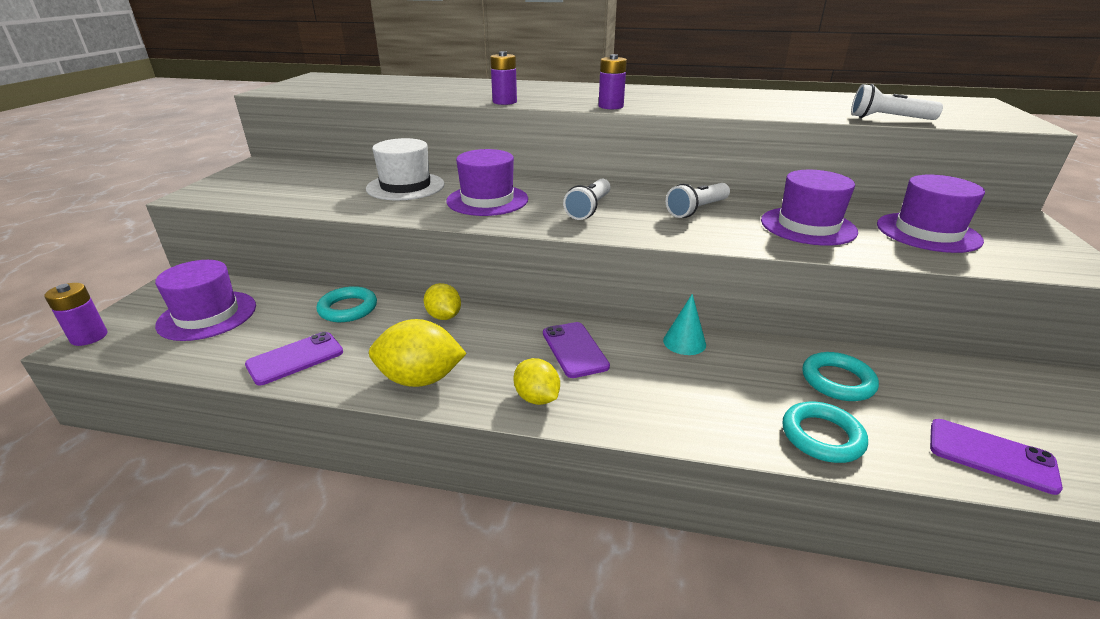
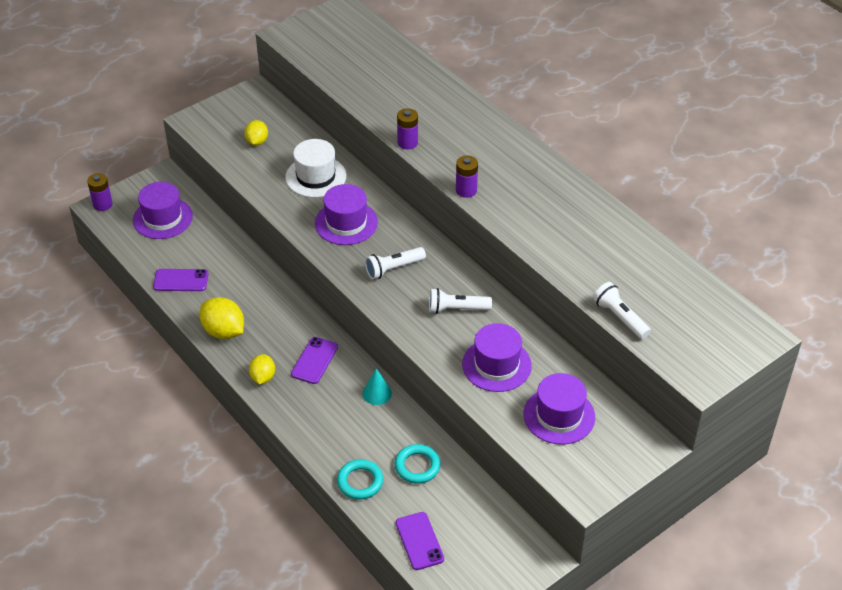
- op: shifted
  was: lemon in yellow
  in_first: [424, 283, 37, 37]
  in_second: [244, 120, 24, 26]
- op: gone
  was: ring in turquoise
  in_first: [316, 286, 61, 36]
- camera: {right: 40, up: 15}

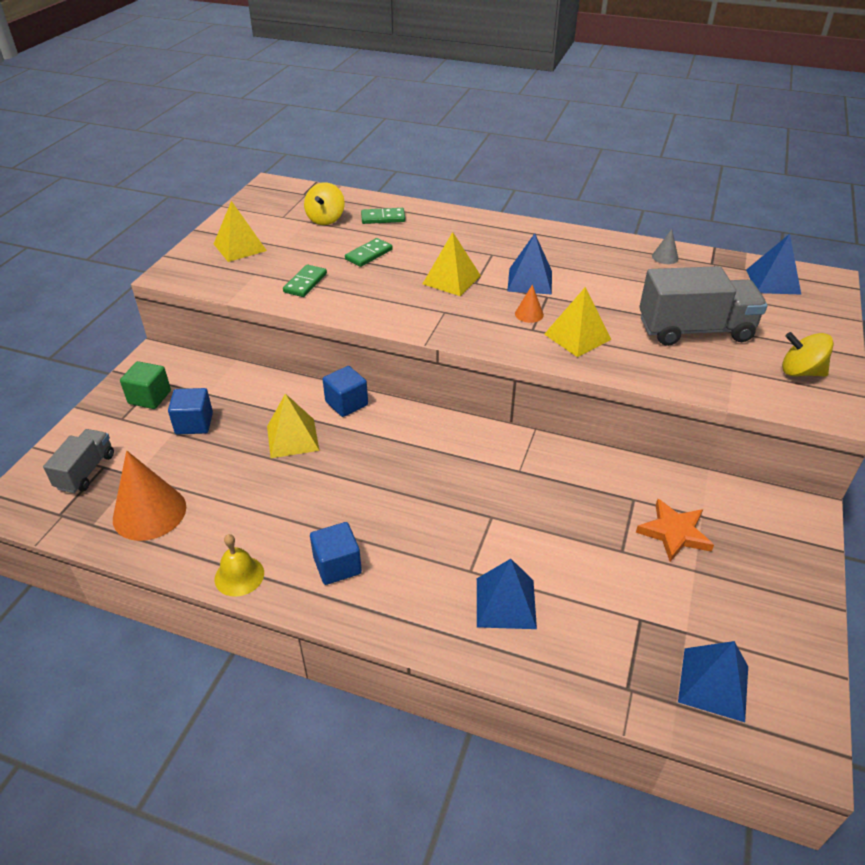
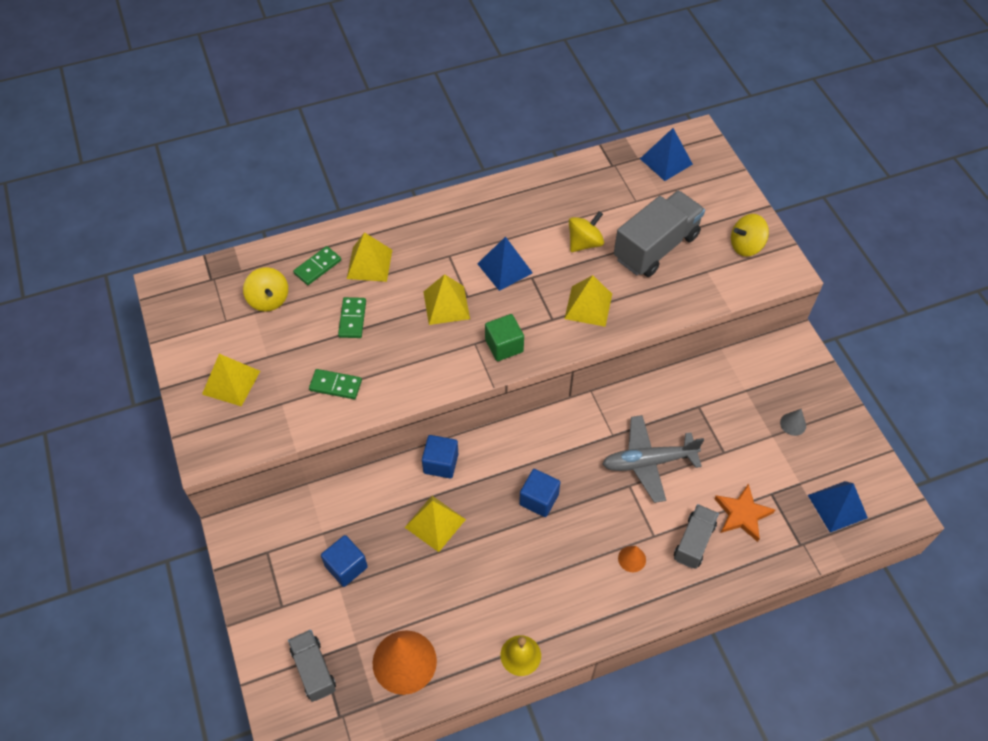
- op: shifted
  was: cone in grey
  in_first: [652, 229, 26, 35]
  in_second: [780, 409, 26, 27]
- op: rotated
  was: domino in green
  in_first: [283, 264, 44, 33]
  in_second: [309, 369, 53, 30]
  clockwise: -60
- op: shifted
  was: cone in orange
  in_first: [515, 285, 29, 38]
  in_second: [618, 546, 28, 26]
- op: shifted
  was: cube in green
  in_first: [120, 361, 51, 48]
  in_second: [485, 314, 39, 47]
- op: shifted
  was: star in orange
  in_first: [636, 499, 78, 63]
  in_second: [714, 483, 61, 59]
- op: shifted
  was: cube in blue
  in_first: [310, 522, 52, 63]
  in_second: [519, 469, 41, 48]
- op: swapped
  was: pyramid in blue
  now: truck in grey
  in_first: [477, 559, 60, 70]
  in_second: [674, 504, 45, 65]
- op: new
  now: spinning top in yellow
  in_second: [569, 211, 35, 41]
- op: new
  now: pyramid in yellow
  in_second: [347, 232, 45, 50]
- op: new
  now: plane in grey
  in_second: [603, 415, 101, 88]
- camera: {right: -40, up: 15}

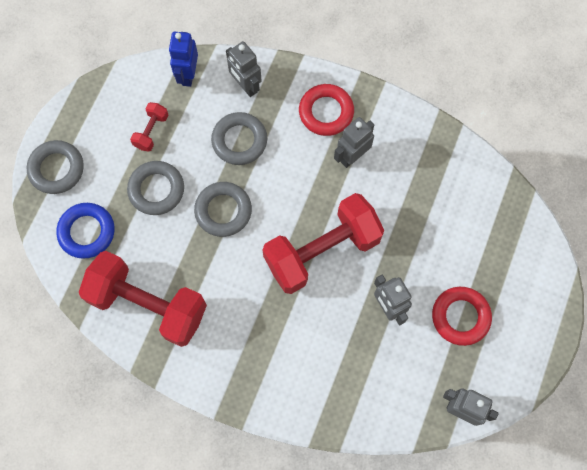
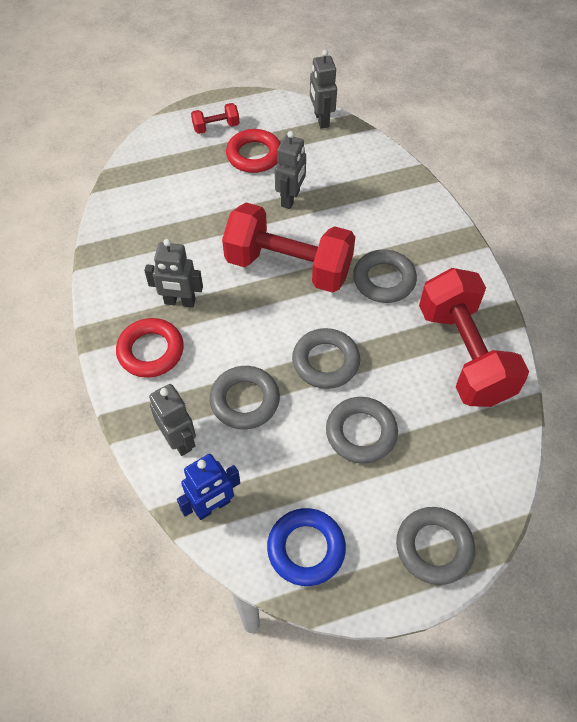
- op: rotated
  was: robot in grey
  in_first: [226, 41, 36, 56]
  in_second: [149, 384, 47, 72]
  clockwise: -45
- op: shifted
  was: dumbbell in red
  in_first: [130, 102, 39, 50]
  in_second: [191, 103, 49, 31]
- op: shifted
  was: ring in blue
  in_first: [56, 203, 59, 56]
  in_second: [267, 508, 79, 78]
- op: new
  now: ring in grey
  in_second: [353, 249, 64, 54]
- camera: {right: -130, up: -15}

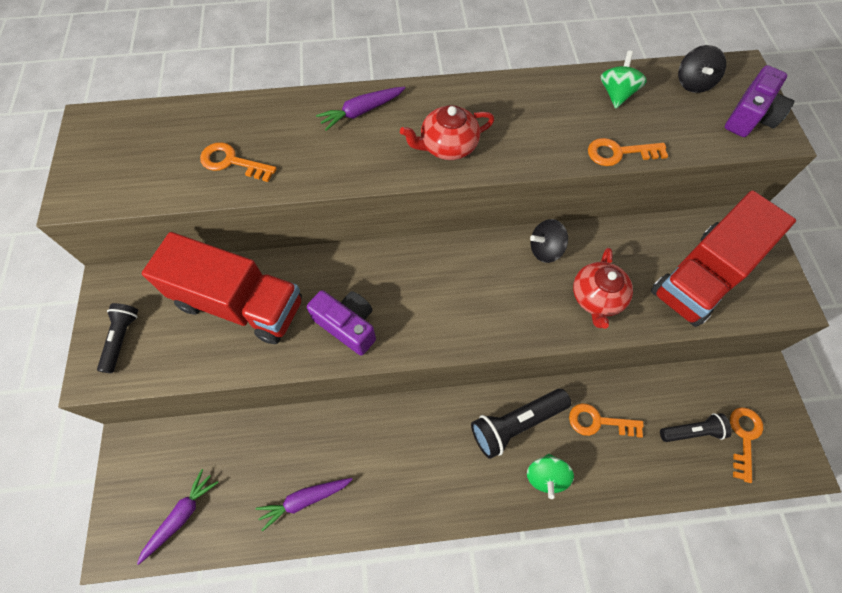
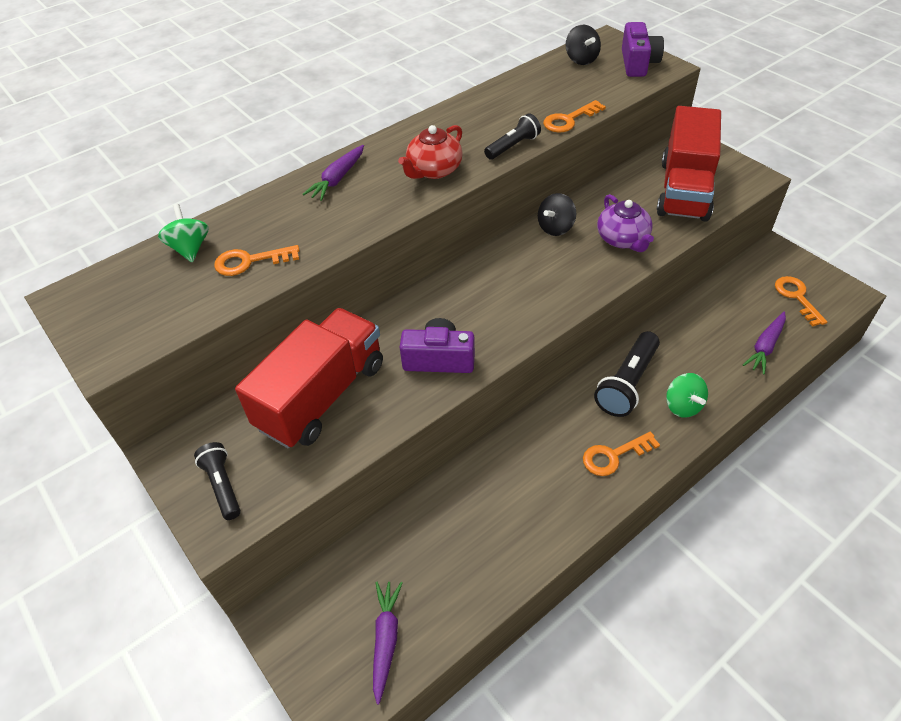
- op: shifted
  was: spinning top in green
  in_first: [601, 51, 46, 57]
  in_second: [158, 204, 51, 58]
- op: rotated
  was: truck in red
  in_first: [142, 232, 160, 112]
  in_second: [235, 308, 148, 140]
  clockwise: -45
- op: repainted
  was: teapot in red
  now: teapot in purple
  in_first: [573, 248, 60, 81]
  in_second: [597, 194, 57, 58]
- op: shifted
  was: key in orange
  in_first: [569, 403, 75, 35]
  in_second: [583, 432, 77, 44]
- op: shifted
  was: flashlight in black
  in_first: [660, 413, 72, 29]
  in_second: [484, 113, 57, 47]
- op: shifted
  was: carrot in purple
  in_first: [255, 478, 98, 54]
  in_second: [743, 312, 43, 62]
- camera: {right: -30, up: -15}

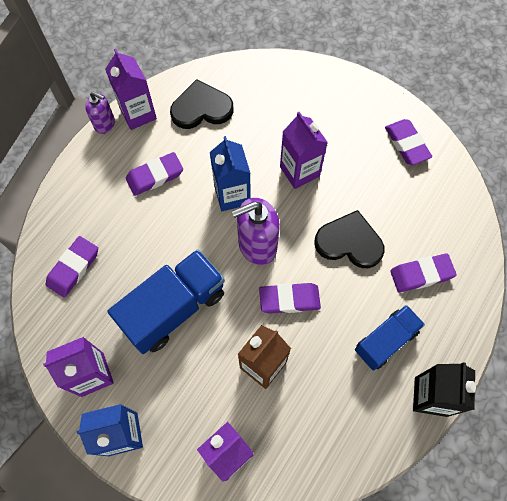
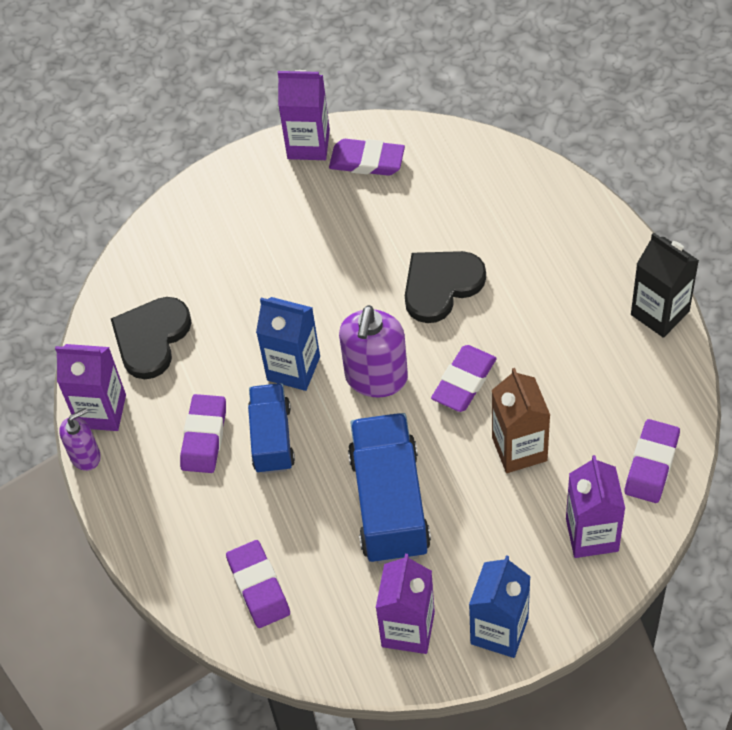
- op: shifted
  was: carton in purple
  in_first: [280, 112, 48, 77]
  in_second: [278, 70, 52, 90]
- op: shifted
  was: eraser in purple
  in_first: [390, 253, 67, 39]
  in_second: [625, 419, 55, 84]
- op: shifted
  was: truck in blue
  in_first: [355, 305, 70, 66]
  in_second: [248, 383, 47, 91]
- camera: {right: -50, up: -10}

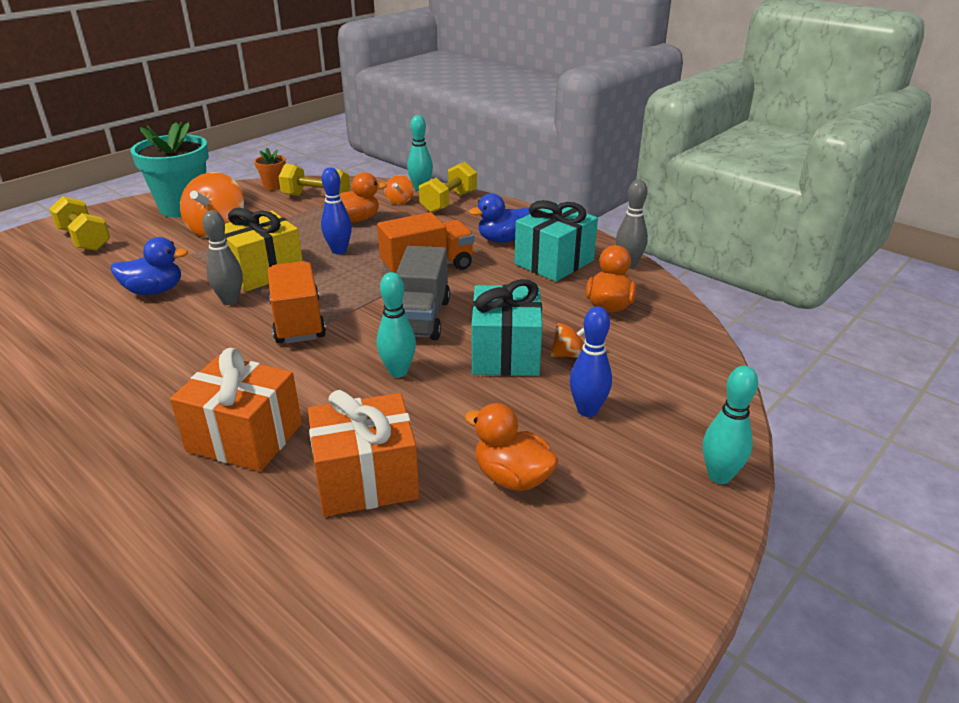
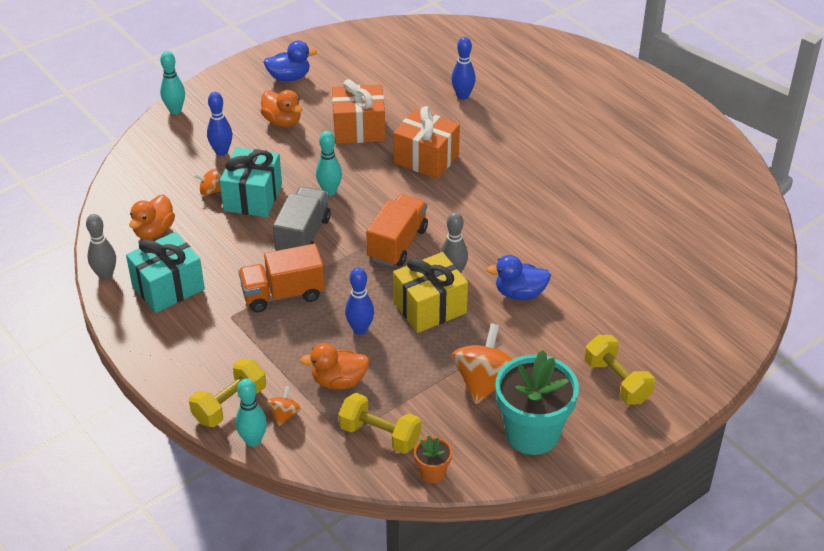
- op: shifted
  was: duck in blue
  in_first: [469, 193, 61, 50]
  in_second: [264, 41, 53, 41]
- op: rotated
  was: truck in orange
  in_first: [268, 261, 58, 83]
  in_second: [366, 194, 62, 73]
  clockwise: -150
- op: new
  now: bowling pin in blue
  in_second: [451, 37, 25, 63]
- camera: {right: -170, up: 10}

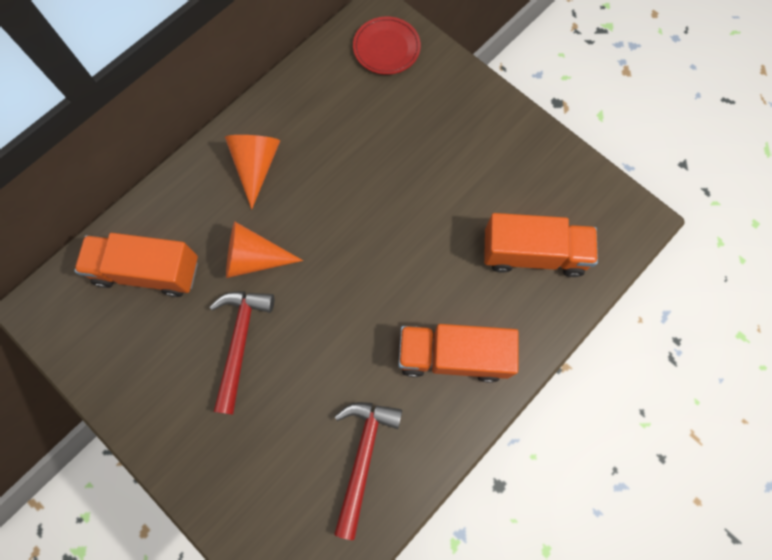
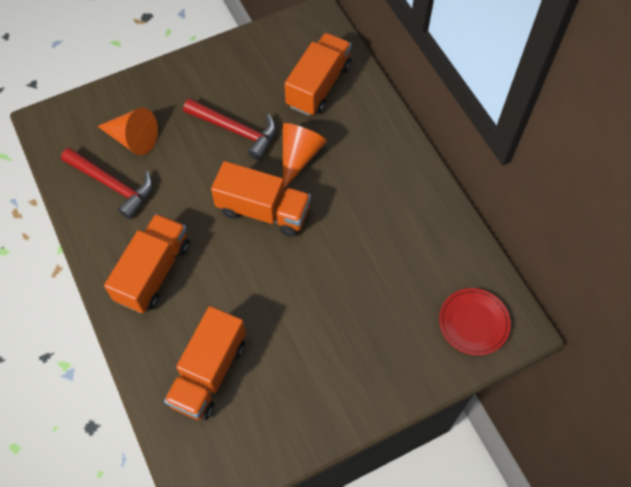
- op: shifted
  was: cone in orange
  in_first: [225, 135, 55, 75]
  in_second: [97, 108, 61, 47]
- op: new
  now: truck in orange
  in_second: [211, 161, 100, 76]
- camera: {right: 110, up: -10}

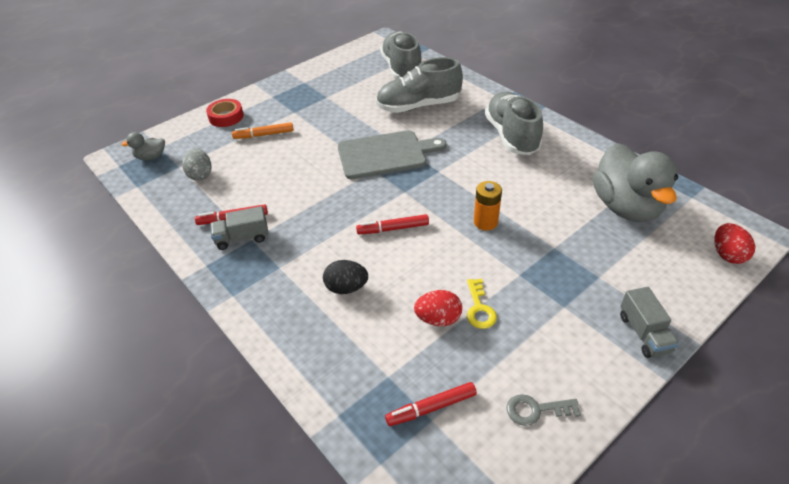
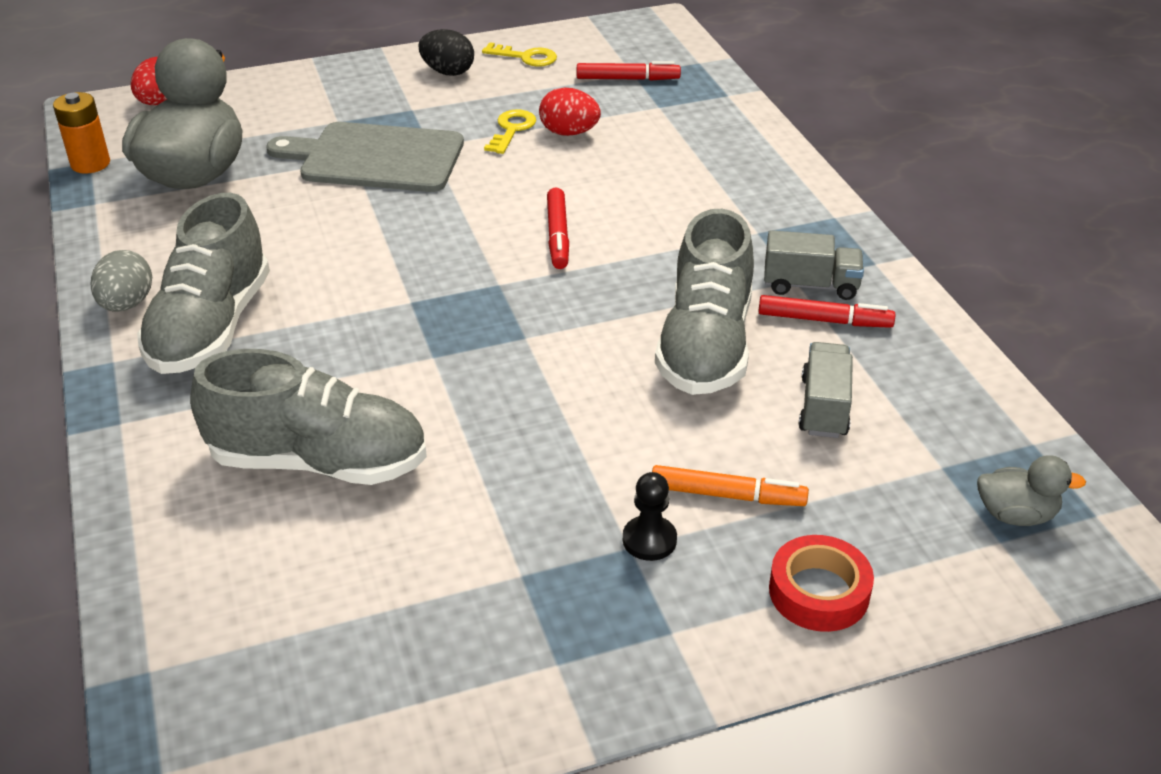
- op: shifted
  was: shoe in grey
  in_first: [380, 32, 41, 47]
  in_second: [655, 209, 99, 186]
- op: shifted
  was: cutting board in grey
  in_first: [338, 130, 109, 49]
  in_second: [266, 122, 198, 70]
- op: shifted
  was: egg in grey
  in_first: [182, 148, 30, 33]
  in_second: [91, 250, 61, 62]
- op: shifted
  was: battery in orange
  in_first: [474, 181, 28, 49]
  in_second: [53, 92, 57, 82]
- op: rotated
  was: marker in red
  in_first: [356, 214, 73, 20]
  in_second: [547, 187, 22, 82]
  clockwise: 75
- op: shifted
  was: egg in black
  in_first: [323, 260, 45, 34]
  in_second: [419, 29, 55, 47]
- op: shifted
  was: truck in grey
  in_first: [620, 287, 59, 71]
  in_second: [799, 342, 54, 96]
- op: repainted
  was: key in grey
  now: key in yellow
  in_first: [506, 394, 75, 32]
  in_second: [482, 42, 75, 25]
- op: new
  now: pawn in black
  in_second: [623, 472, 54, 89]
- camera: {right: -160, up: -5}

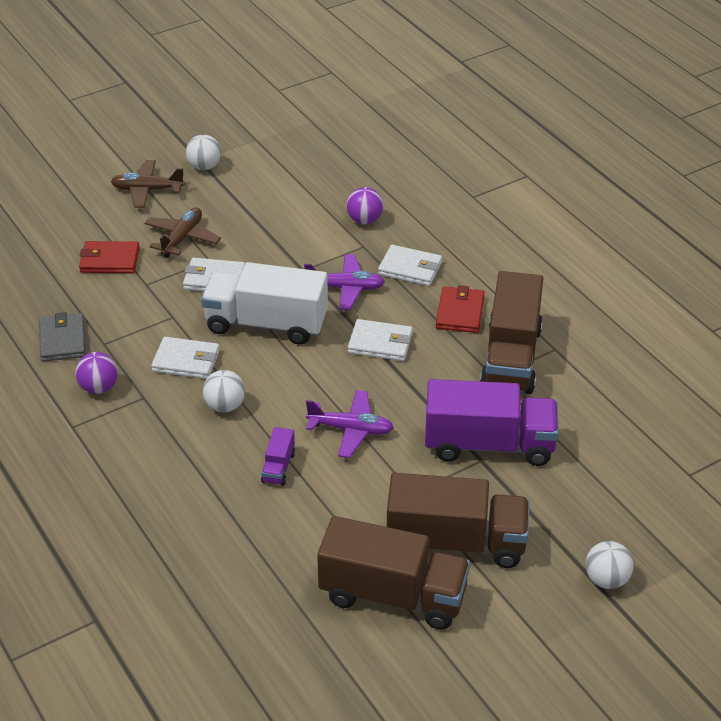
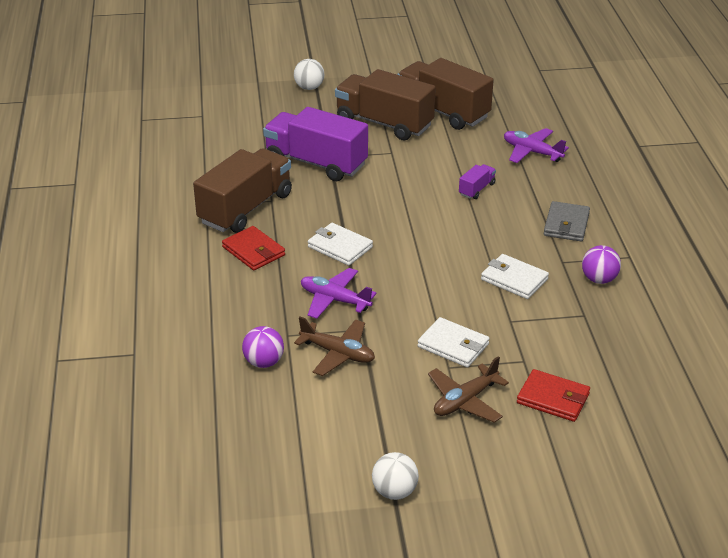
- op: shifted
  was: plane in brown
  in_first: [111, 160, 74, 48]
  in_second: [294, 317, 81, 59]
- op: gone
  was: wallet in white
  in_first: [378, 245, 64, 41]
- op: gone
  was: truck in white
  in_first: [201, 262, 127, 83]
- op: rotated
  was: wallet in red
  in_first: [436, 285, 49, 48]
  in_second: [222, 226, 63, 44]
  clockwise: -75
- op: shifted
  was: wallet in grey
  in_first: [39, 312, 47, 50]
  in_second: [544, 201, 46, 40]
- op: gone
  was: ball in white
  in_first: [203, 370, 42, 42]
- op: shifted
  was: plane in purple
  in_first: [306, 390, 88, 68]
  in_second: [504, 128, 65, 35]
- camera: {right: -155, up: -5}

